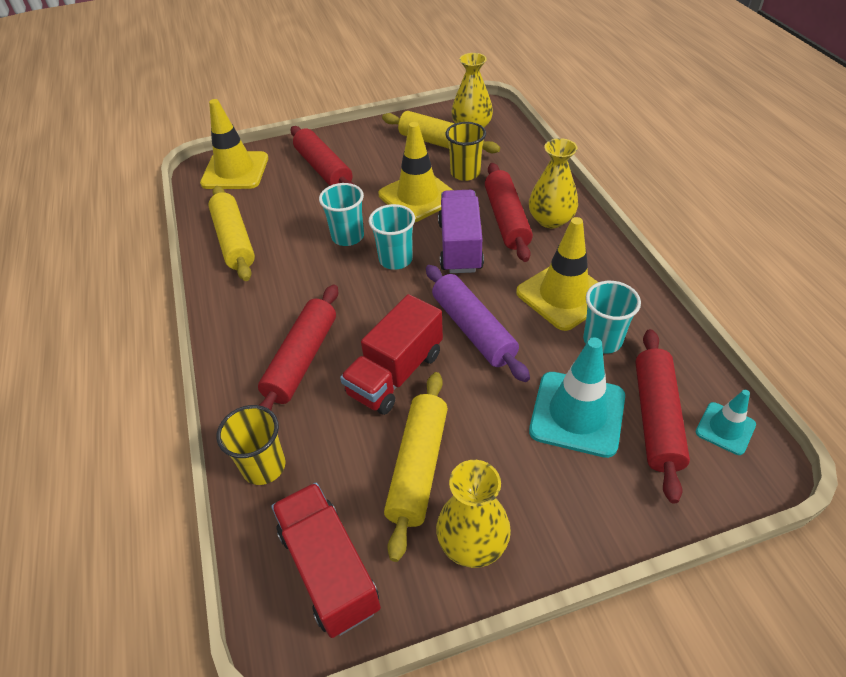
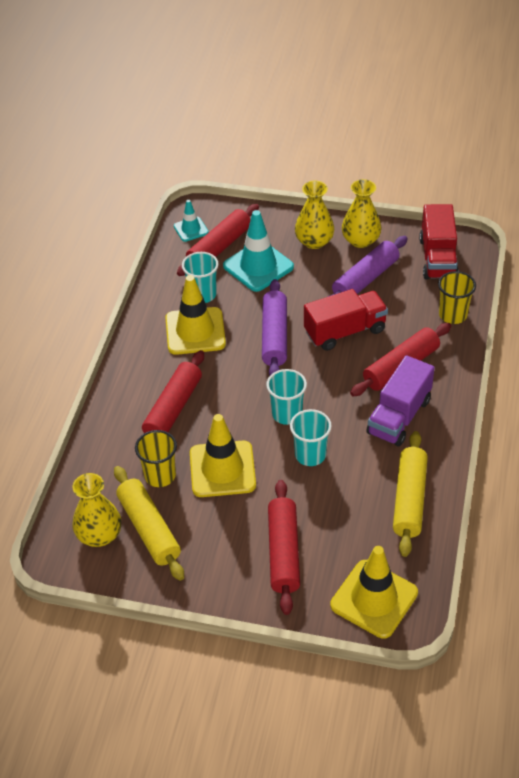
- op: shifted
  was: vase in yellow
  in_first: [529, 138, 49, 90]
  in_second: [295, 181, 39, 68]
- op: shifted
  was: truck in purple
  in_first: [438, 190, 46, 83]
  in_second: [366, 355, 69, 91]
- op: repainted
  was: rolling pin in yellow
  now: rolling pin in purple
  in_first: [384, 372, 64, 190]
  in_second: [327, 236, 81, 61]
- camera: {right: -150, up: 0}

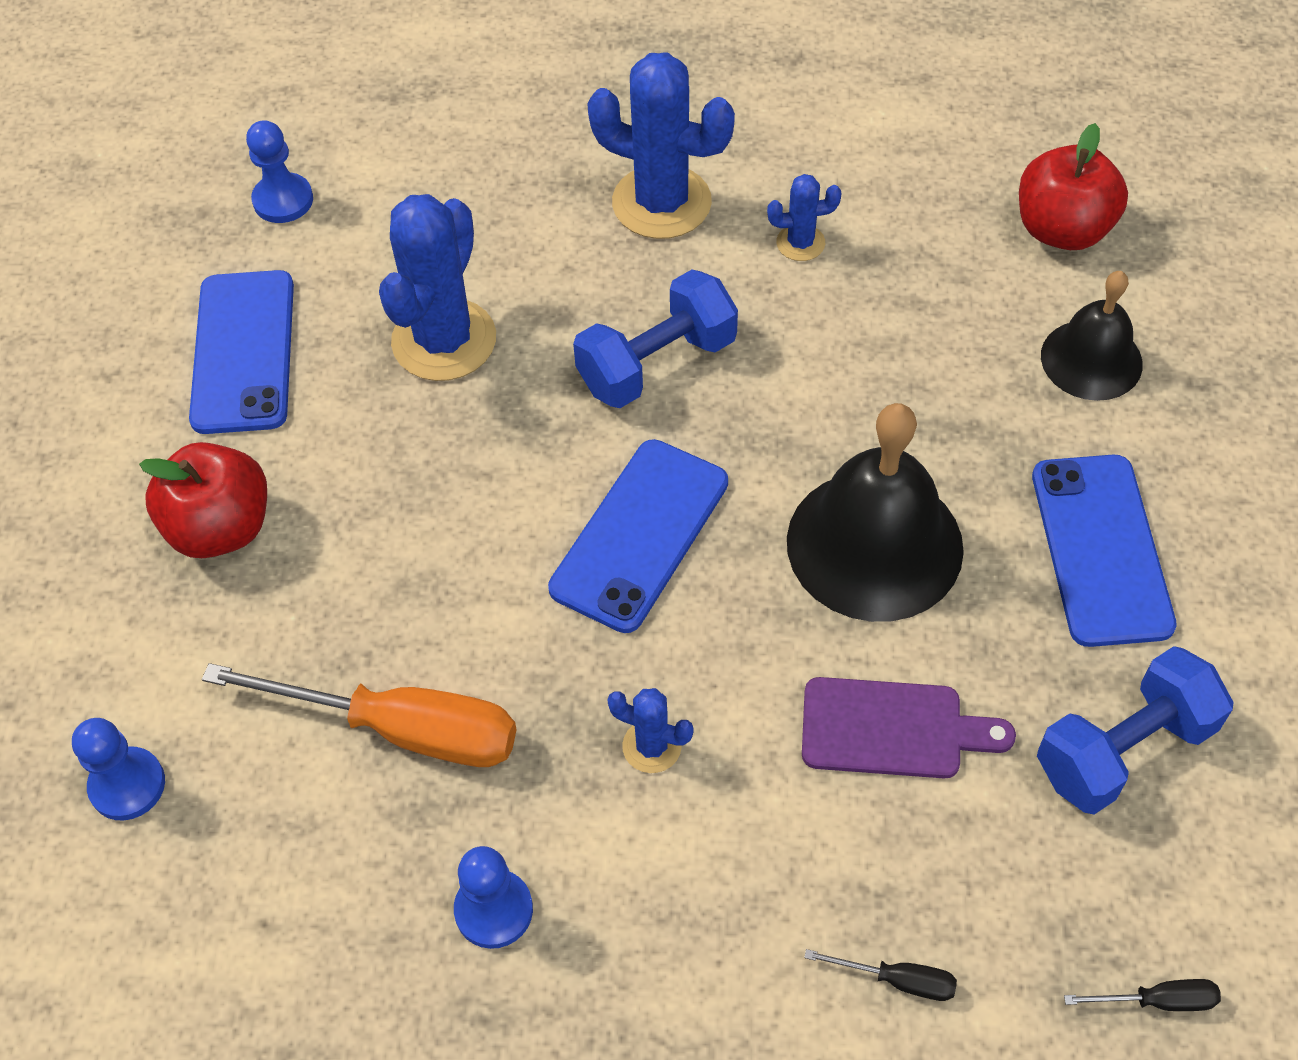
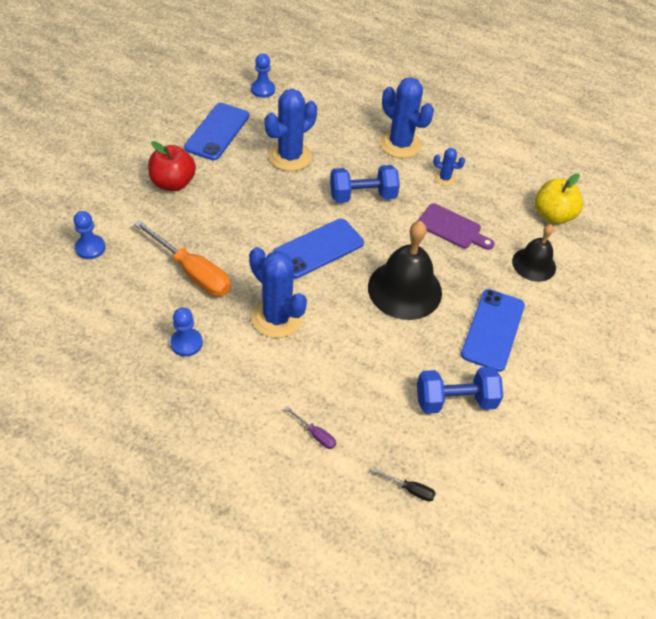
- op: repainted
  was: apple in red
  now: apple in yellow
  in_first: [1019, 123, 109, 127]
  in_second: [535, 174, 48, 50]
- op: shifted
  was: cutting board in purple
  in_first: [802, 677, 214, 102]
  in_second: [418, 203, 76, 47]
- op: scaled
  was: cactus in blue
  in_first: [607, 688, 87, 85]
  in_second: [249, 247, 58, 91]
  ratio: 2.07
- op: repainted
  was: screwdriver in black
  now: screwdriver in purple
  in_first: [804, 949, 153, 52]
  in_second: [285, 407, 51, 42]
- camera: {right: 20, up: -5}

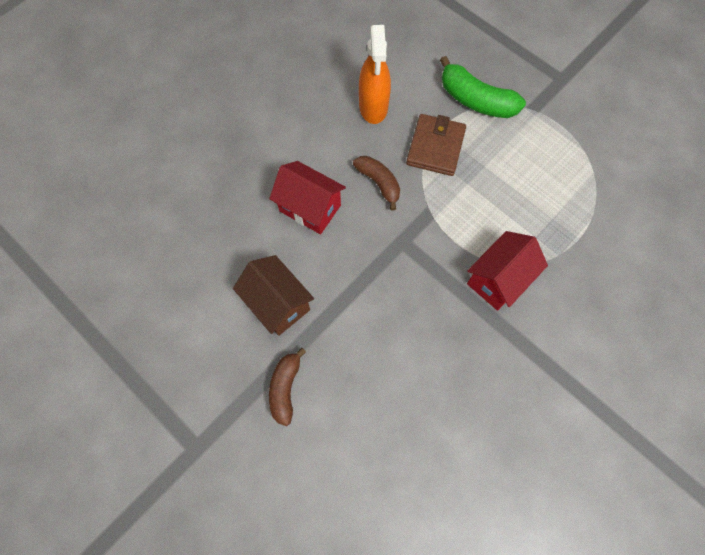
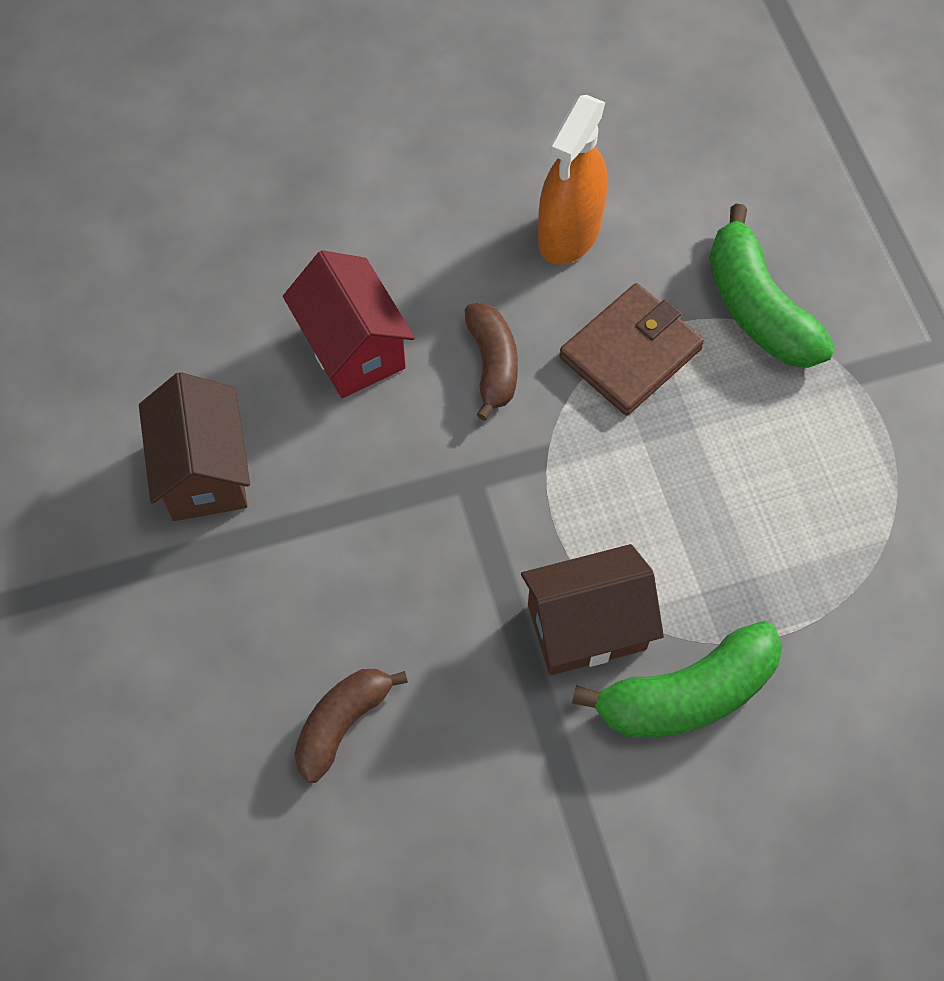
- op: repainted
  was: house in red
  now: house in brown
  in_first: [467, 231, 81, 80]
  in_second: [521, 544, 143, 131]
- op: shifted
  was: banana in brown
  in_first: [269, 348, 37, 78]
  in_second: [294, 669, 114, 114]
- op: new
  now: banana in green
  in_second: [572, 621, 210, 117]
- camera: {right: 30, up: -5}

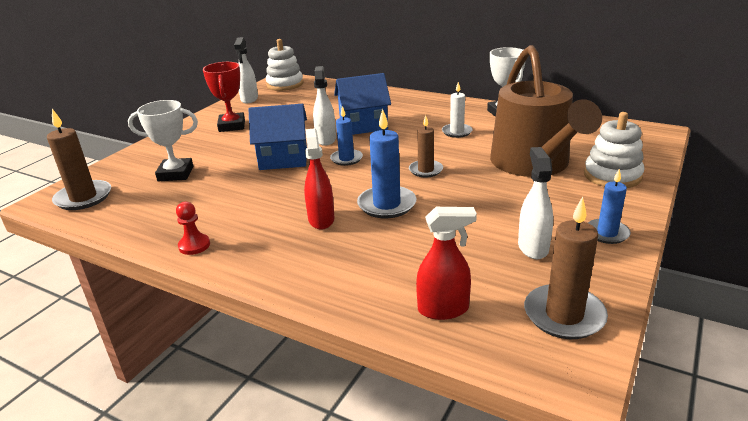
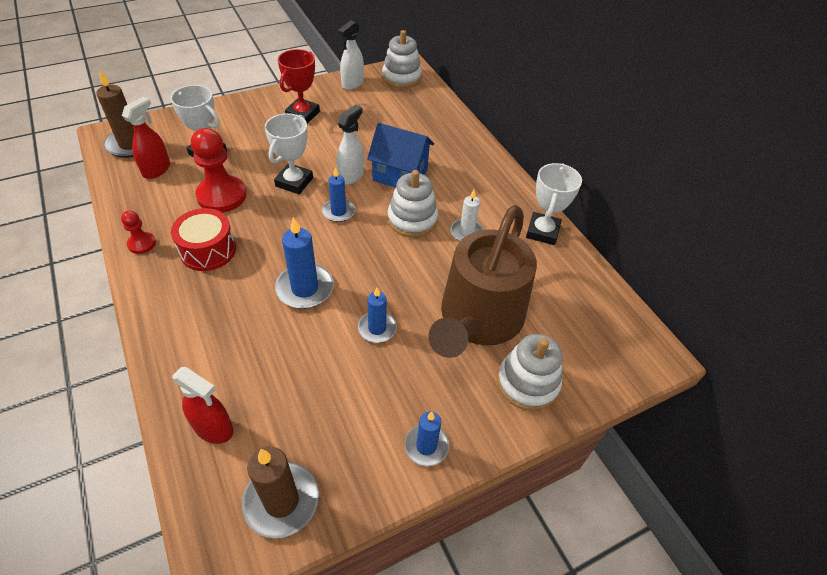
- op: swapped
  was: house in blue
  now: trophy in white
  in_first: [248, 104, 59, 66]
  in_second: [265, 113, 48, 81]
- op: gone
  was: candle in brown
  in_first: [409, 115, 34, 62]
- op: shifted
  was: spray bottle in red
  in_first: [304, 128, 30, 102]
  in_second: [122, 97, 48, 82]
- op: gone
  was: spray bottle in white
  in_first: [518, 147, 35, 112]
- op: new
  now: pawn in red
  in_second: [191, 128, 55, 85]
- op: new
  now: stacking toy in white
  in_second: [387, 170, 51, 68]
- op: new
  now: drum in red
  in_second: [171, 208, 65, 63]
- op: new
  now: candle in blue
  in_second: [358, 288, 39, 55]
- camera: {right: 30, up: 20}

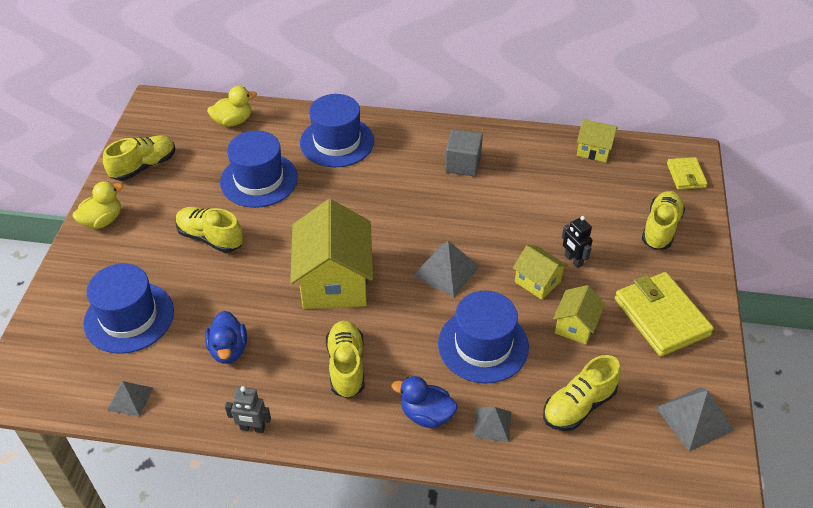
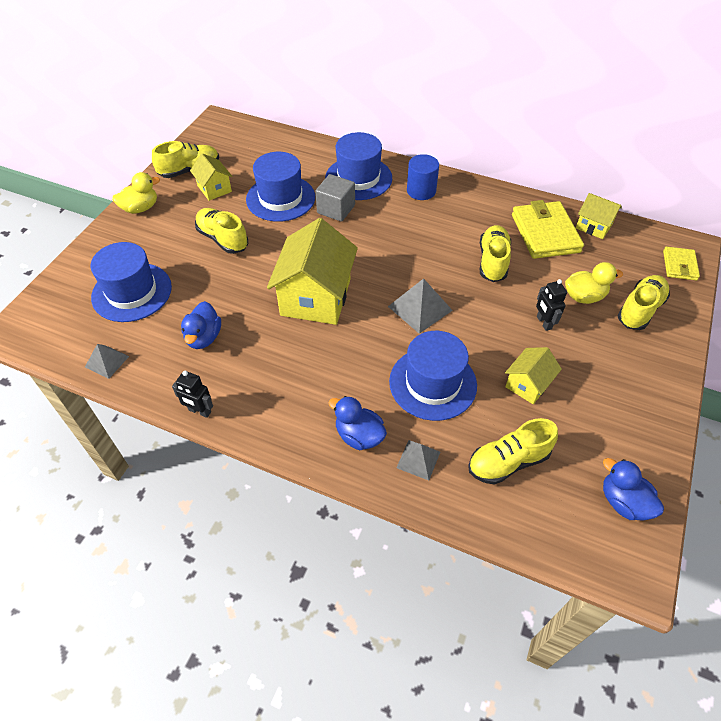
- op: shifted
  was: duck in yellow
  in_first: [207, 86, 50, 41]
  in_second: [565, 262, 58, 42]
- op: shifted
  was: cube in grey
  in_first: [445, 129, 38, 47]
  in_second: [315, 174, 40, 48]
- op: shifted
  was: house in yellow
  in_first: [513, 245, 55, 55]
  in_second: [190, 153, 42, 48]
- op: shifted
  was: wallet in yellow
  in_first: [615, 272, 99, 84]
  in_second: [512, 200, 72, 59]
- op: shifted
  was: shoe in yellow
  in_first: [326, 320, 38, 79]
  in_second: [480, 225, 31, 57]
- op: repainted
  was: robot in grey
  now: robot in black
  in_first: [225, 386, 46, 47]
  in_second: [172, 371, 41, 47]
- op: swapped
  was: pyramid in grey
  now: duck in blue
  in_first: [656, 387, 79, 65]
  in_second: [603, 458, 61, 63]
- op: new
  now: cylinder in blue
  in_second: [407, 154, 32, 46]
- camera: {right: 15, up: 5}

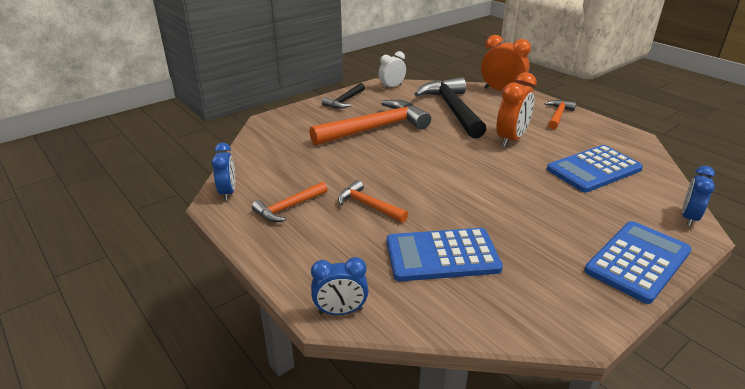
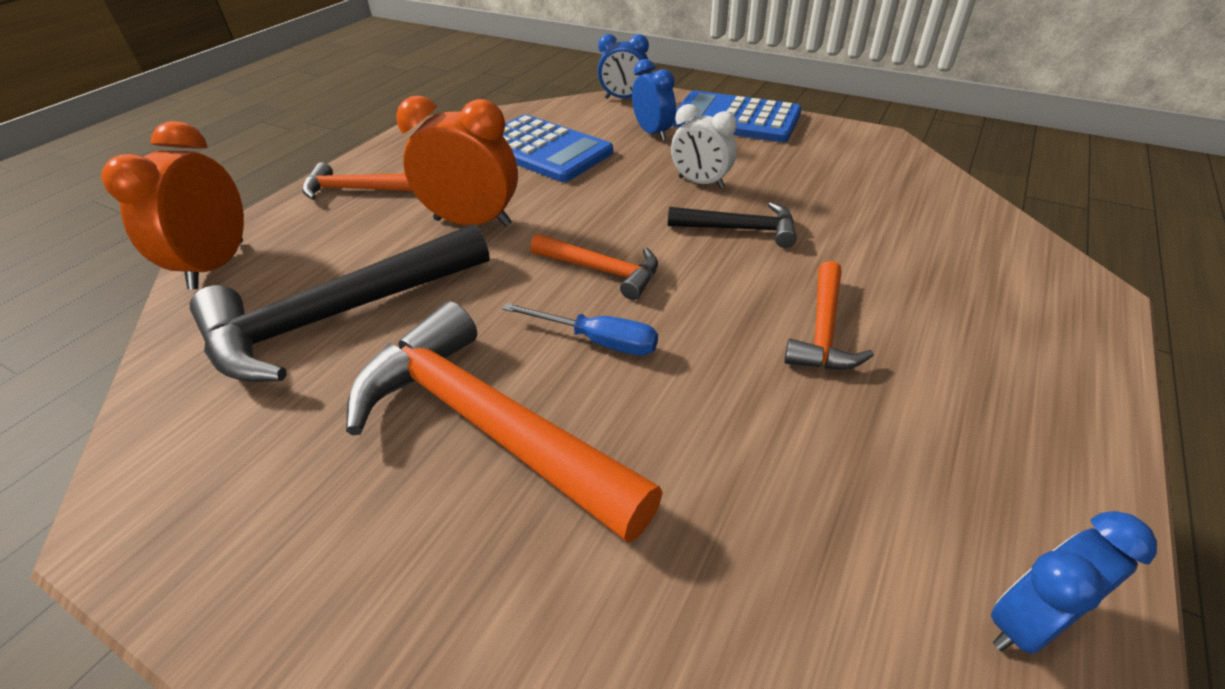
- op: shifted
  was: clock in white
  in_first: [379, 51, 27, 39]
  in_second: [671, 104, 66, 85]
- op: shifted
  was: hammer in black
  in_first: [322, 83, 43, 26]
  in_second: [668, 202, 129, 46]
- op: shifted
  was: hammer in orange
  in_first: [252, 182, 76, 40]
  in_second: [530, 234, 128, 66]
- op: gone
  was: calculator in blue
  in_first: [387, 228, 116, 53]
- op: shifted
  was: clock in blue
  in_first: [311, 257, 57, 58]
  in_second: [632, 59, 44, 82]
- op: new
  now: screwdriver in blue
  in_second: [502, 303, 156, 53]
- camera: {right: -110, up: 10}

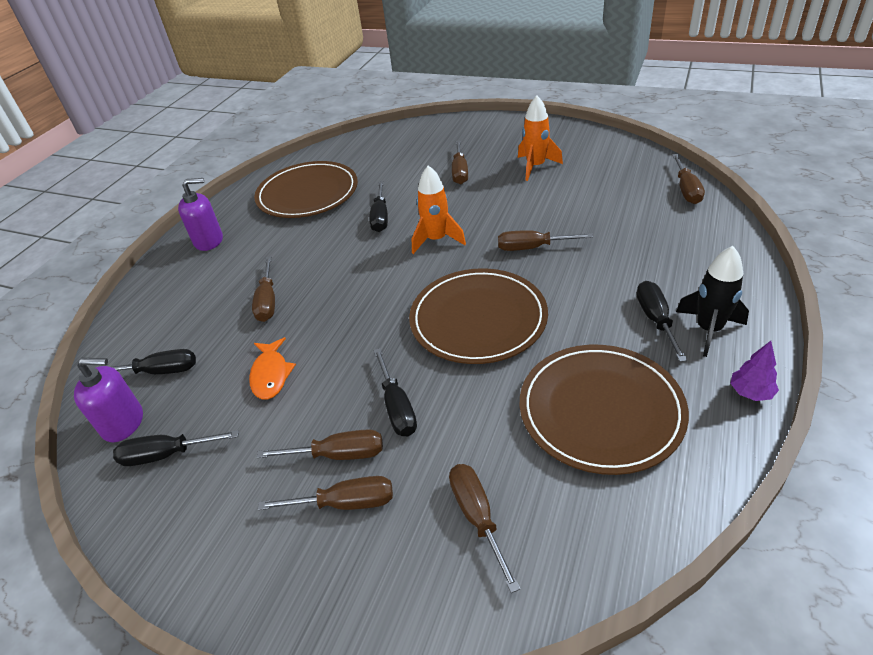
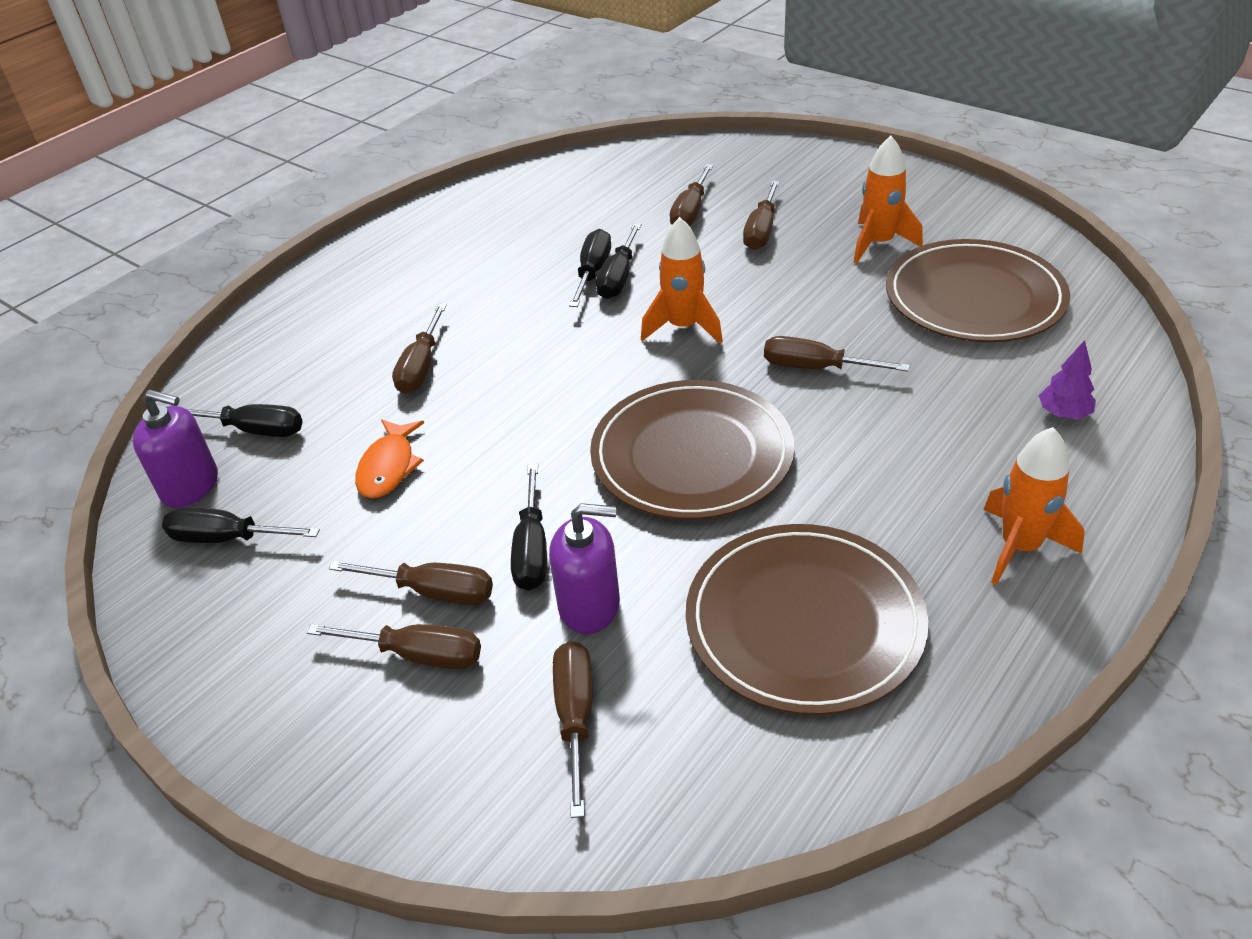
- op: shifted
  was: screwdriver in brown
  in_first: [672, 154, 33, 50]
  in_second: [670, 164, 43, 62]
- op: shifted
  was: plate in brown
  in_first: [254, 161, 104, 57]
  in_second: [886, 239, 184, 103]
- op: shifted
  was: soap dispenser in purple
  in_first: [178, 178, 45, 73]
  in_second: [549, 503, 71, 131]
- op: repainted
  was: rocket in black
  now: rocket in orange
  in_first: [676, 246, 73, 111]
  in_second: [983, 427, 102, 158]
- op: shifted
  was: screwdriver in black
  in_first: [637, 281, 51, 81]
  in_second: [569, 229, 42, 78]
- op: shifted
  was: tree in purple
  in_first: [730, 341, 49, 60]
  in_second: [1039, 340, 57, 79]
- camera: {right: 15, up: 0}

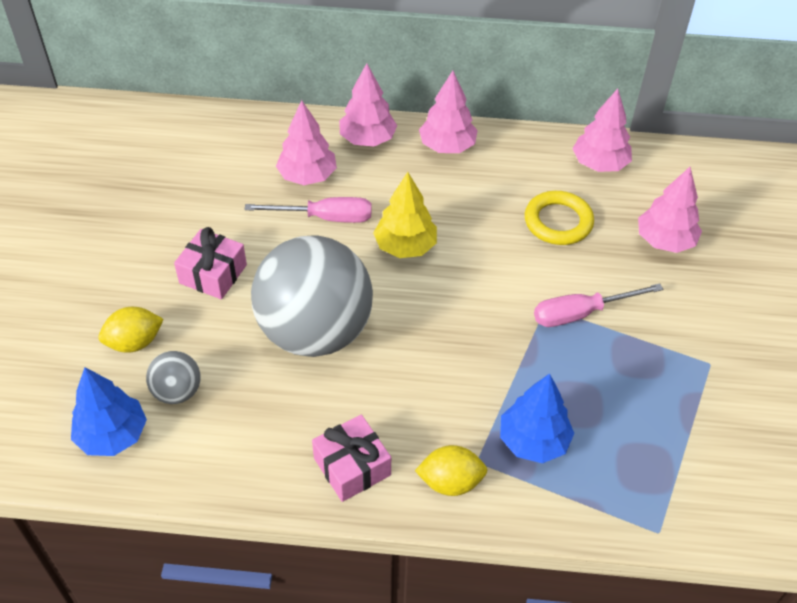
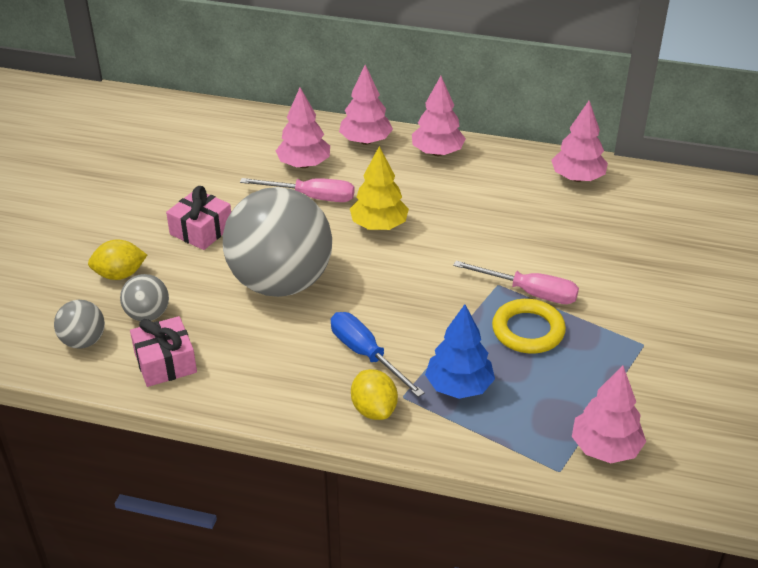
- op: shifted
  was: tree in pink
  in_first: [638, 167, 64, 86]
  in_second: [572, 366, 74, 97]
- op: shifted
  was: ring in yellow
  in_first: [525, 191, 69, 54]
  in_second: [492, 299, 74, 54]
- op: rotated
  was: screwdriver in pink
  in_first: [534, 283, 129, 44]
  in_second: [453, 261, 126, 43]
  clockwise: -150
- op: swapped
  was: tree in blue
  now: ball in grey
  in_first: [71, 367, 76, 89]
  in_second: [54, 300, 51, 49]
- op: shifted
  was: gift in pink
  in_first: [312, 415, 79, 87]
  in_second: [130, 316, 67, 71]
- op: rotated
  was: lemon in yellow
  in_first: [415, 445, 72, 51]
  in_second: [351, 369, 47, 51]
  clockwise: 60
- op: new
  now: screwdriver in blue
  in_second: [331, 312, 94, 85]
- camera: {right: 10, up: -10}

